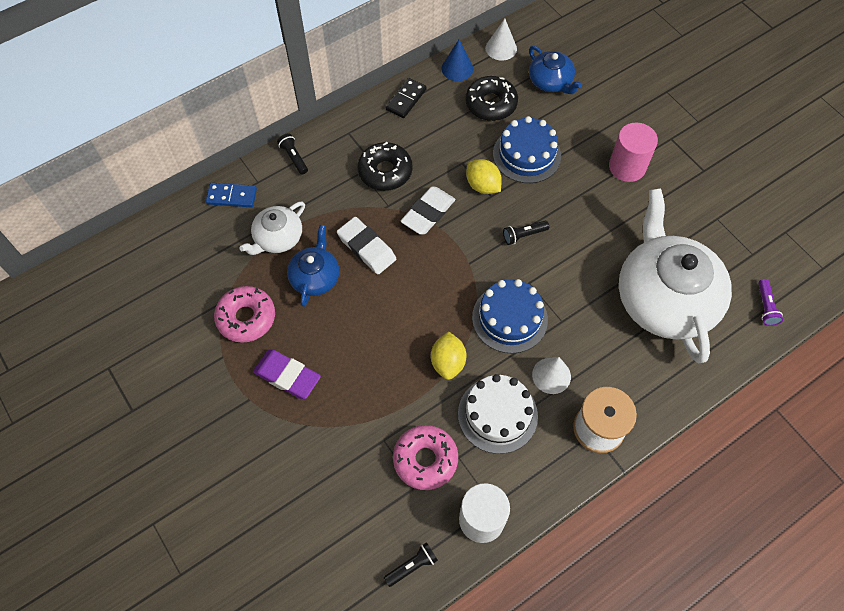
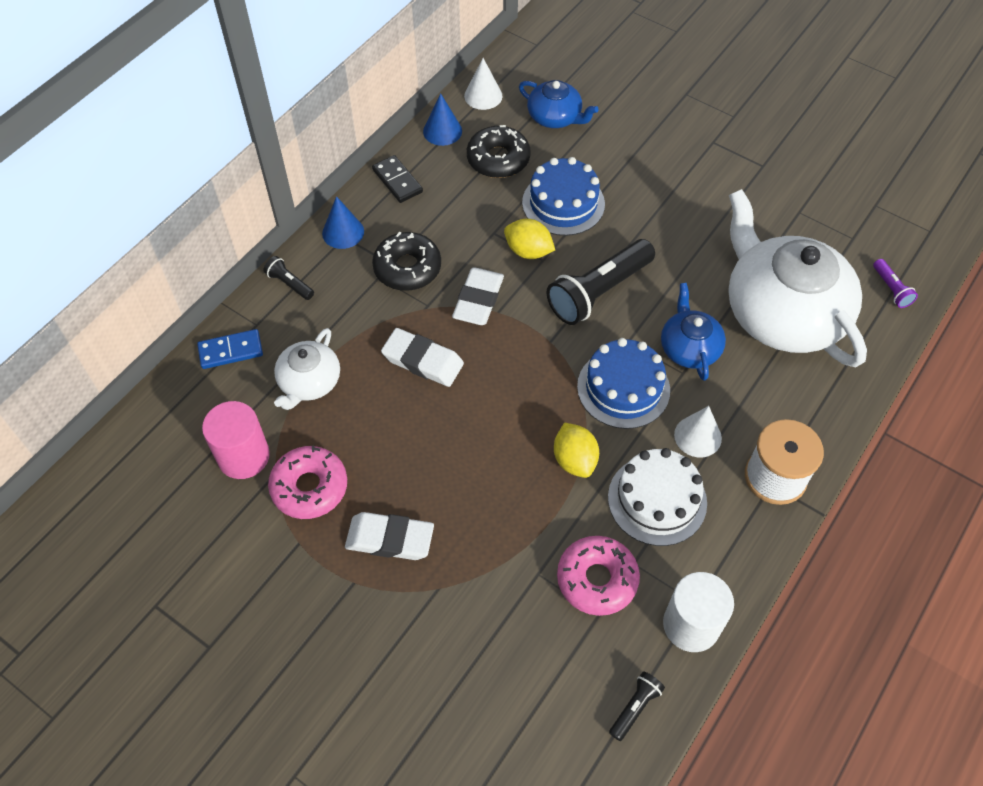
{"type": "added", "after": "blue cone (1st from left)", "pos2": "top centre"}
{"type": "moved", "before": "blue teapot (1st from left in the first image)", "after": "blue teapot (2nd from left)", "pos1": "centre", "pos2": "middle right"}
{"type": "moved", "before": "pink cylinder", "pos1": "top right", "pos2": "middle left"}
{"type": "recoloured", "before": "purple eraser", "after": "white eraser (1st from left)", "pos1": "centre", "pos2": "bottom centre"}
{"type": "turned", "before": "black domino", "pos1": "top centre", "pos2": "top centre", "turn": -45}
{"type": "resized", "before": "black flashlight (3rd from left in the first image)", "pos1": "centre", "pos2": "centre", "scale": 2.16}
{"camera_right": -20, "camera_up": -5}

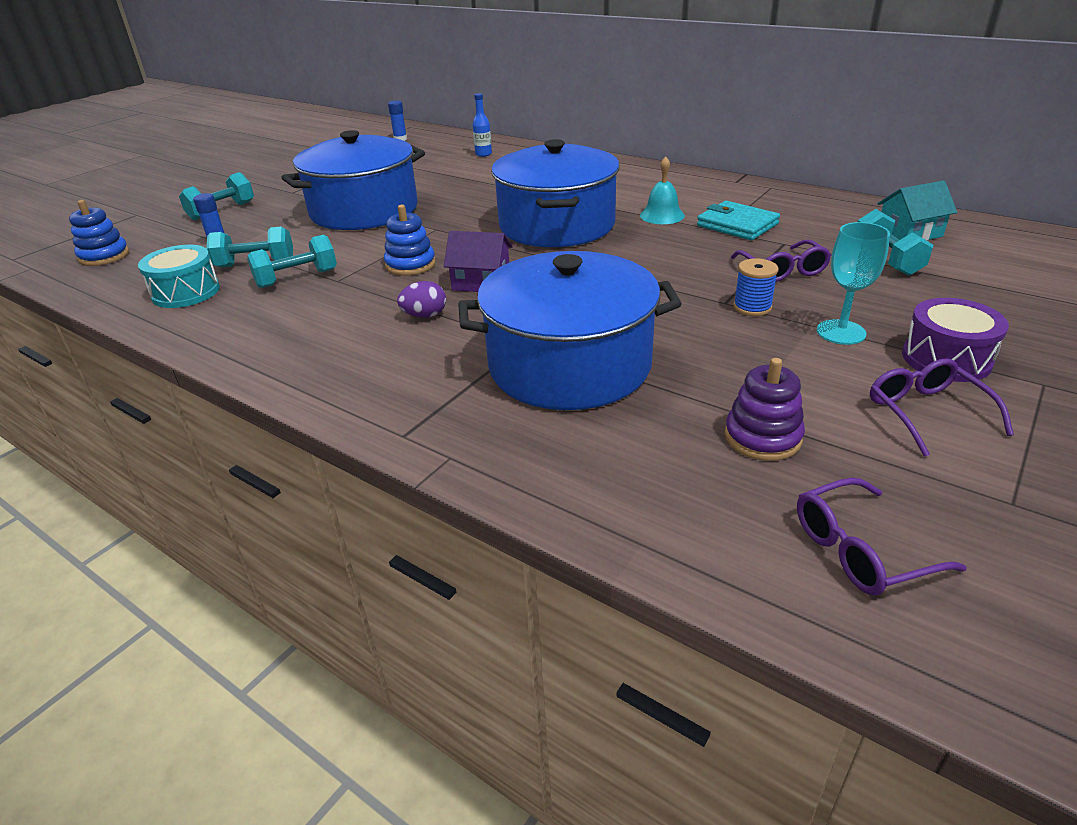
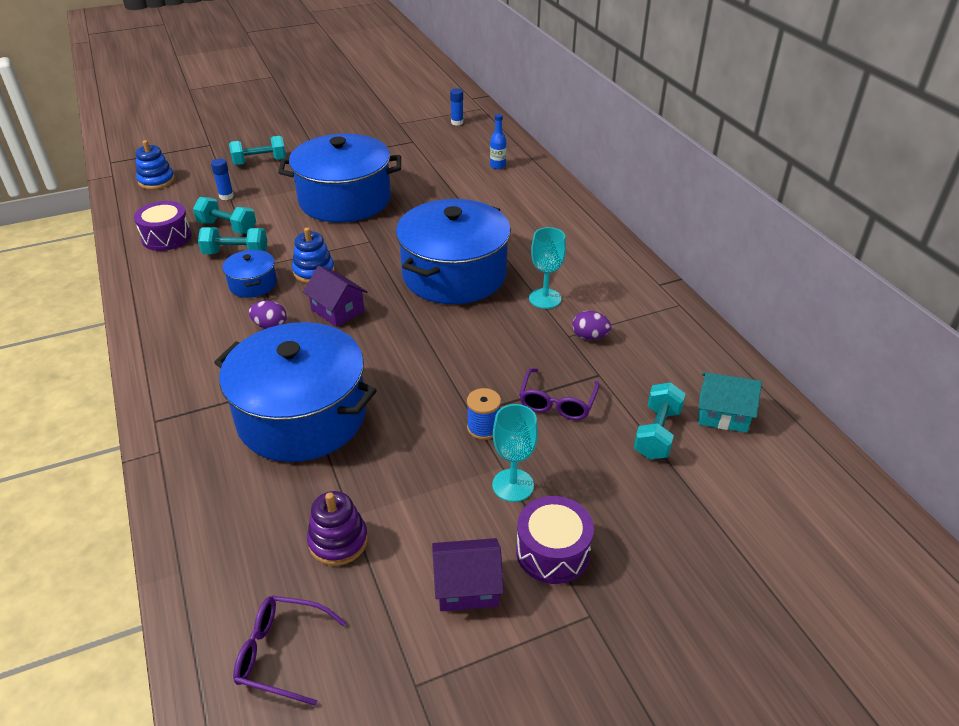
{"type": "added", "after": "blue pot (1st from left)", "pos2": "middle left"}
{"type": "replaced", "before": "turquoise bell", "after": "turquoise goblet (2nd from left)", "pos1": "top centre", "pos2": "centre"}
{"type": "replaced", "before": "turquoise wallet", "after": "purple egg (2nd from left)", "pos1": "top right", "pos2": "centre"}
{"type": "replaced", "before": "purple glasses (3rd from left)", "after": "purple house (2nd from left)", "pos1": "middle right", "pos2": "bottom centre"}
{"type": "recoloured", "before": "turquoise drum", "after": "purple drum (1st from left)", "pos1": "middle left", "pos2": "top left"}
{"camera_right": 30, "camera_up": 5}

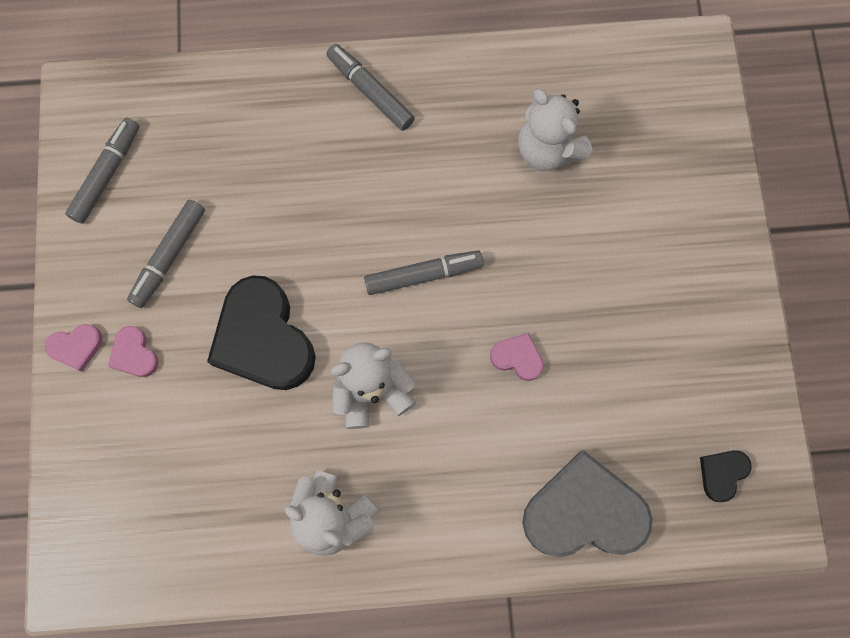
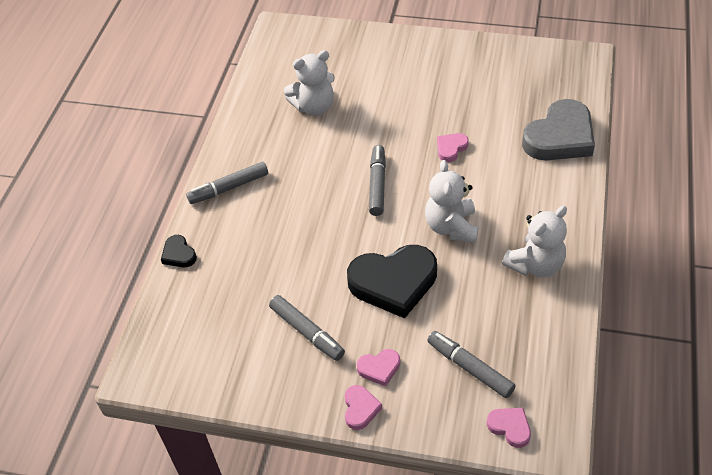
{"type": "added", "after": "pink heart (4th from left)", "pos2": "bottom right"}
{"type": "moved", "before": "grey marker (1st from left in the first image)", "after": "grey marker (4th from left)", "pos1": "top left", "pos2": "bottom centre"}
{"type": "moved", "before": "black heart (2nd from left in the first image)", "after": "black heart (1st from left)", "pos1": "bottom right", "pos2": "middle left"}
{"type": "turned", "before": "grey heart", "pos1": "bottom right", "pos2": "top right", "turn": -150}
{"camera_right": -70, "camera_up": -25}

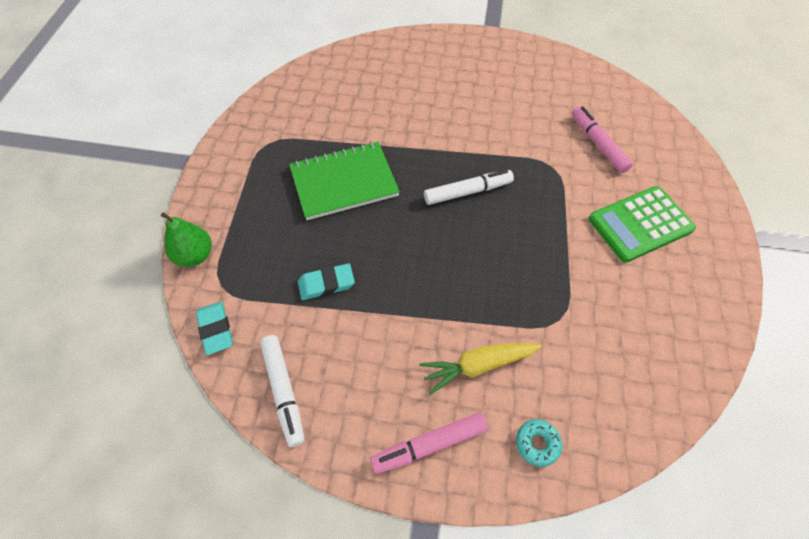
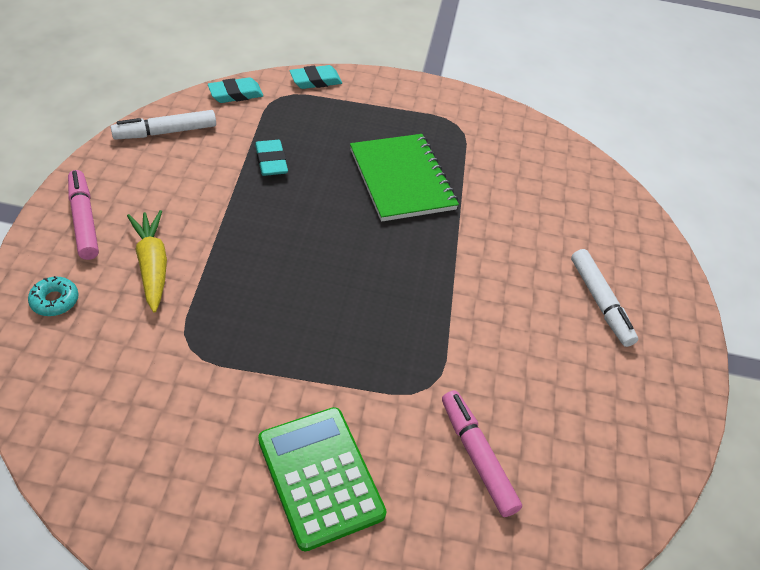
{"type": "moved", "before": "white marker (2nd from left)", "pos1": "centre", "pos2": "middle right"}
{"type": "replaced", "before": "green pear", "after": "turquoise eraser (3rd from left)", "pos1": "middle left", "pos2": "top centre"}
{"type": "turned", "before": "pink marker (2nd from left)", "pos1": "top right", "pos2": "bottom centre", "turn": -90}
{"camera_right": 85, "camera_up": -10}

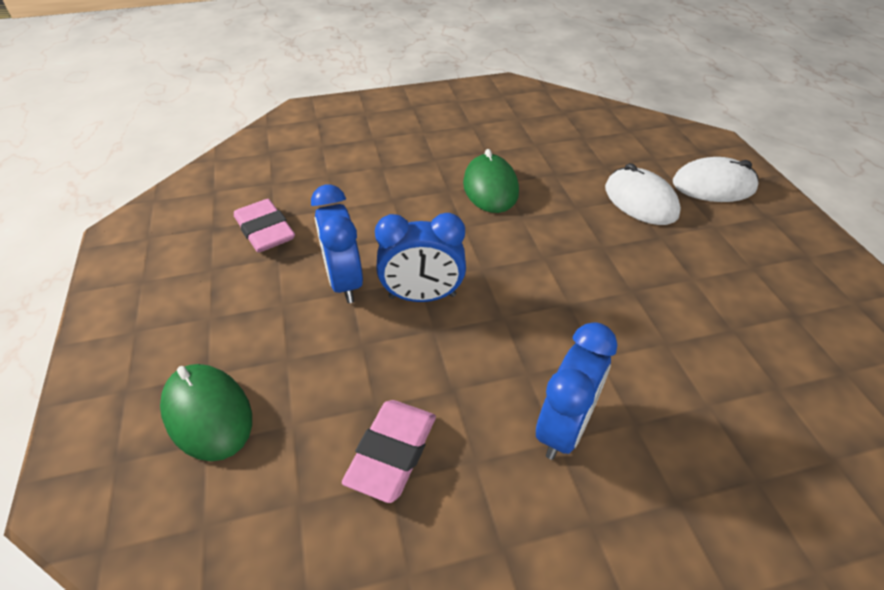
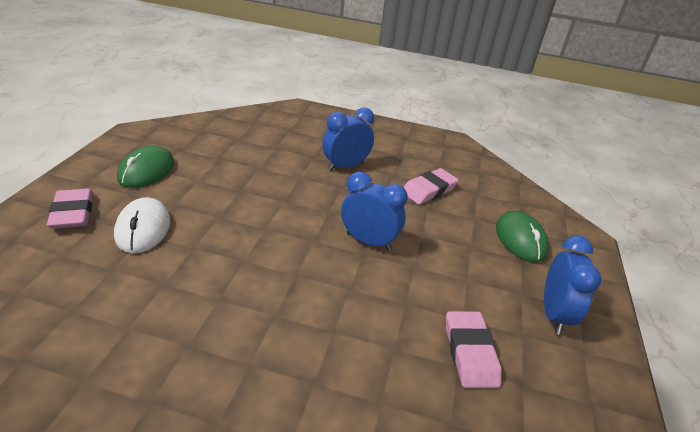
{"type": "moved", "before": "blue clock (1st from left in the first image)", "after": "blue clock (3rd from left)", "pos1": "centre", "pos2": "middle right"}
{"type": "moved", "before": "green mouse (2nd from left in the first image)", "after": "green mouse (1st from left)", "pos1": "top centre", "pos2": "middle left"}
{"type": "replaced", "before": "white mouse (2nd from left)", "after": "pink eraser (1st from left)", "pos1": "top right", "pos2": "middle left"}
{"camera_right": -155, "camera_up": -10}

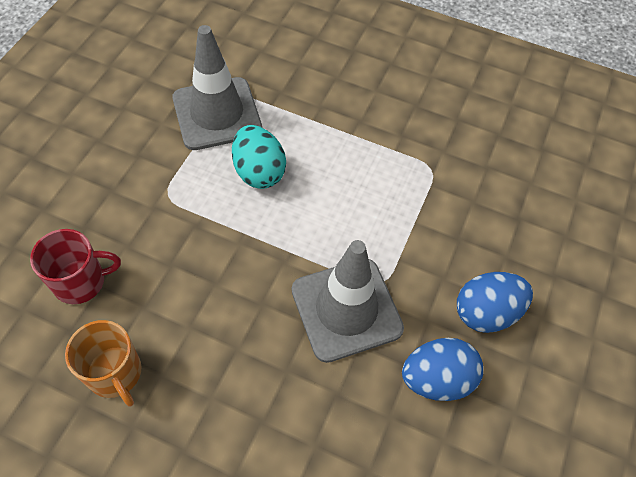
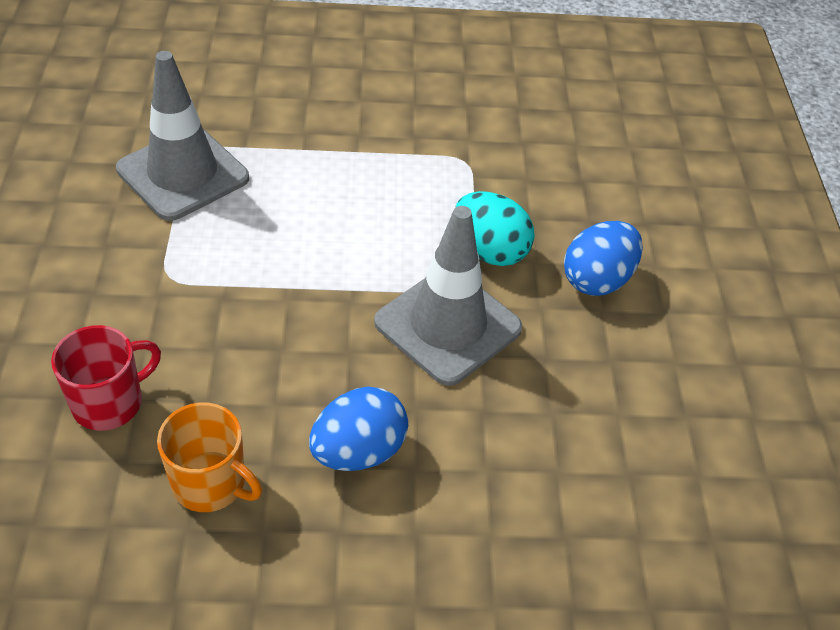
{"type": "moved", "before": "turquoise egg", "pos1": "top centre", "pos2": "centre"}
{"type": "moved", "before": "blue egg (1st from left)", "pos1": "bottom right", "pos2": "bottom centre"}
{"camera_right": -25, "camera_up": -10}

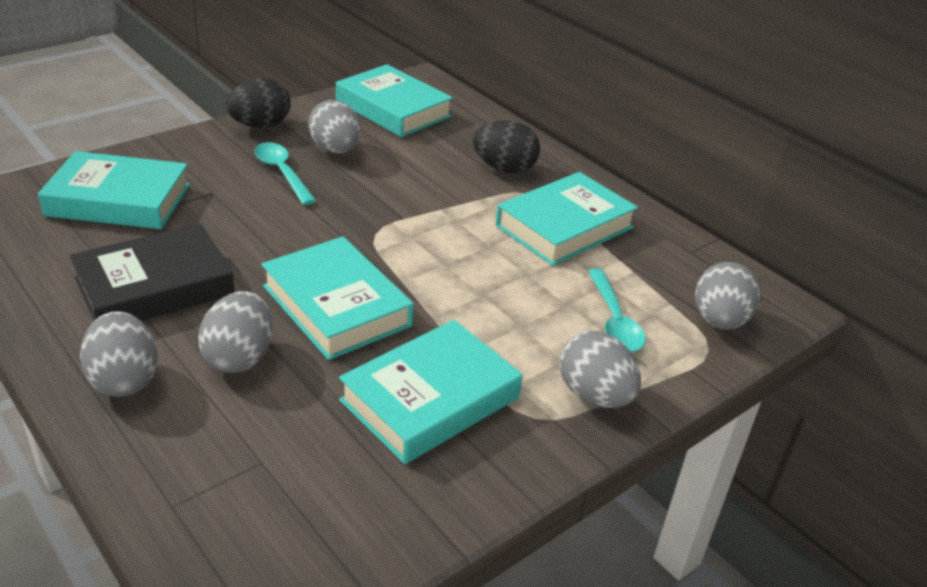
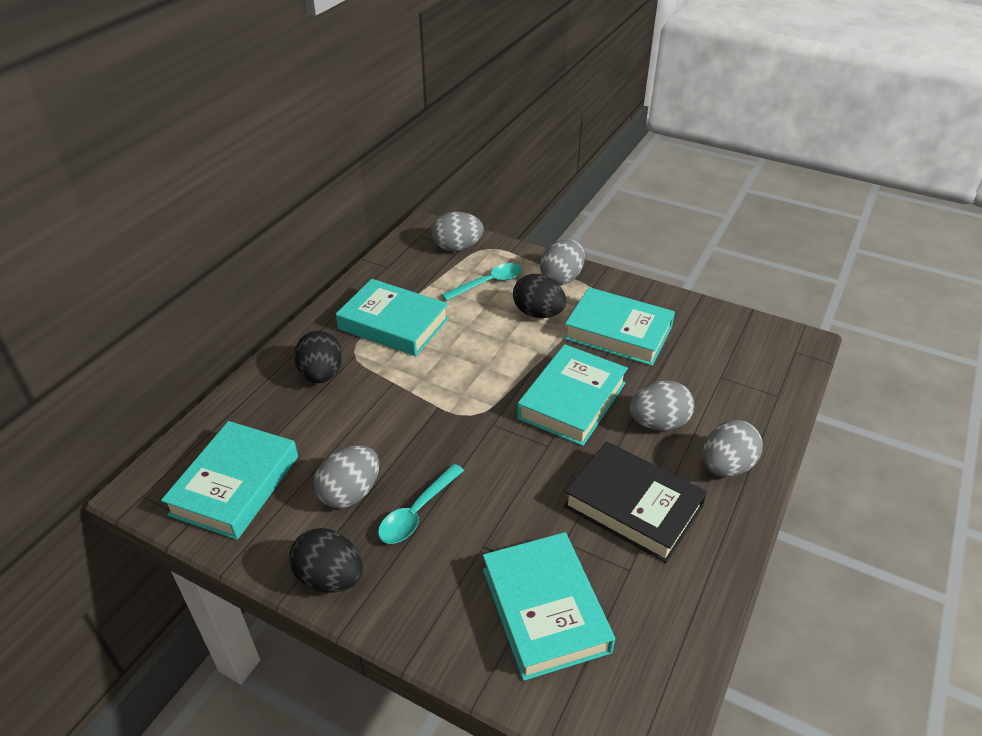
{"type": "added", "after": "black egg (3rd from left)", "pos2": "centre"}
{"camera_right": -110, "camera_up": 5}

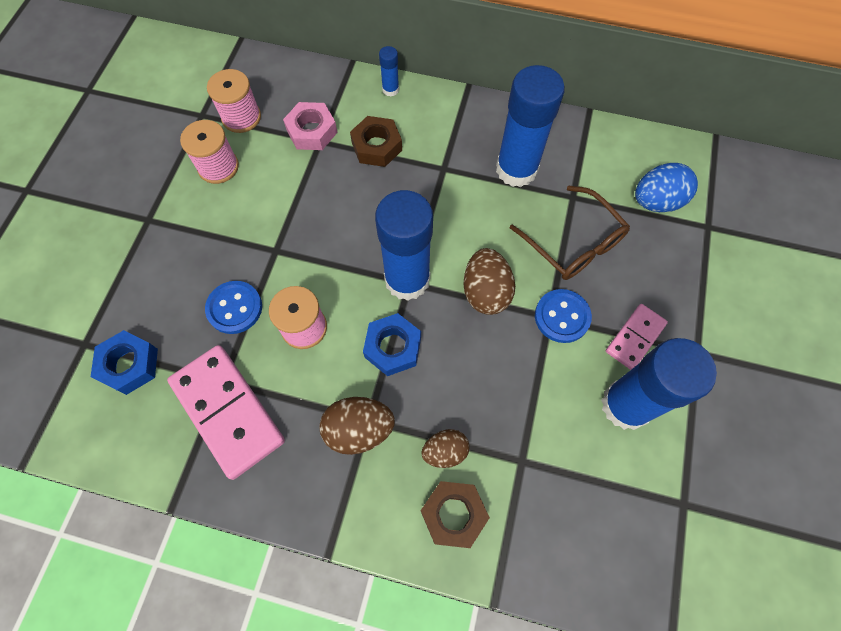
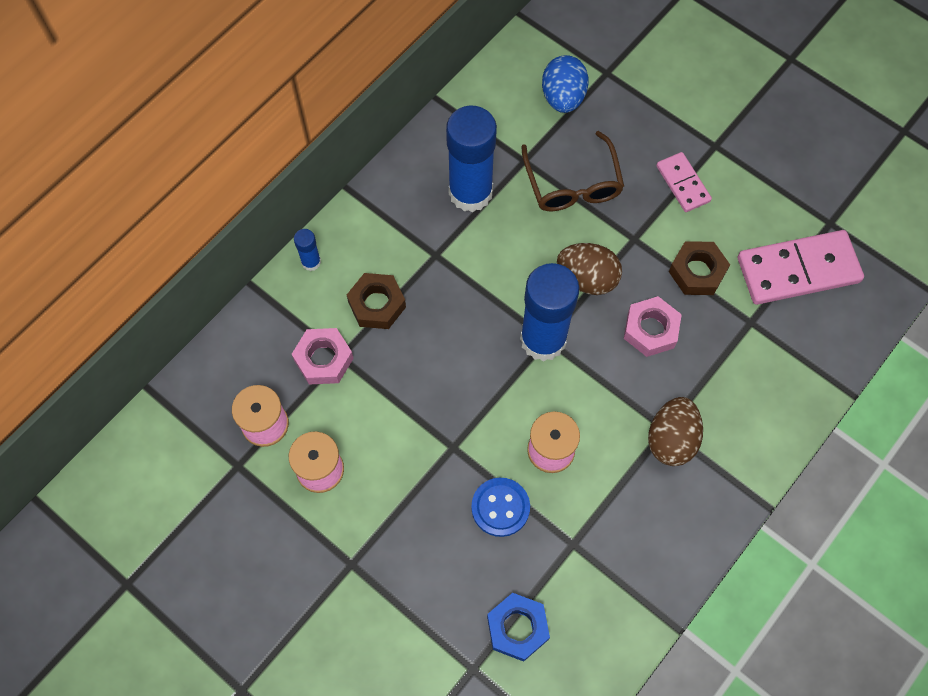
{"type": "removed", "before": "blue nut (2nd from left)", "pos1": "centre"}
{"type": "removed", "before": "brown egg (2nd from left)", "pos1": "bottom centre"}
{"type": "removed", "before": "blue button (2nd from left)", "pos1": "middle right"}
{"type": "removed", "before": "blue glue stick (4th from left)", "pos1": "middle right"}
{"type": "added", "after": "pink nut (2nd from left)", "pos2": "middle right"}
{"type": "moved", "before": "pink domino (1st from left in the first image)", "after": "pink domino (2nd from left)", "pos1": "middle left", "pos2": "middle right"}
{"type": "moved", "before": "brown nut (2nd from left)", "pos1": "bottom centre", "pos2": "middle right"}
{"type": "turned", "before": "brown glasses", "pos1": "middle right", "pos2": "top centre", "turn": 90}
{"camera_right": -65, "camera_up": 0}

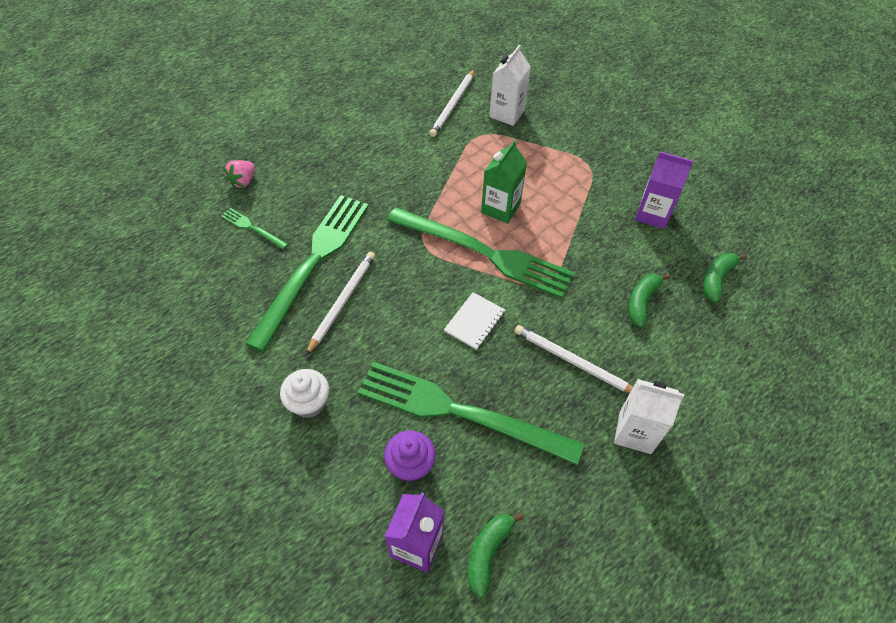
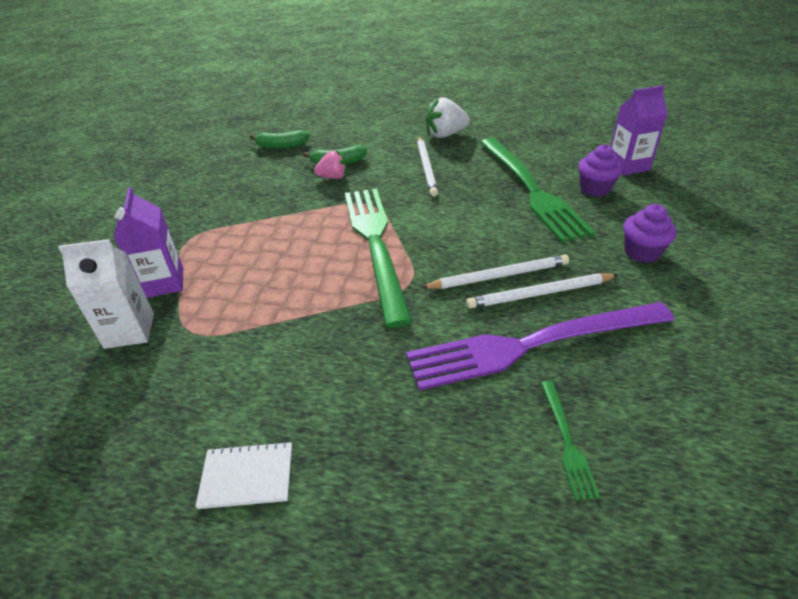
{"type": "removed", "before": "green banana (1st from left)", "pos1": "bottom centre"}
{"type": "removed", "before": "green carton", "pos1": "top centre"}
{"type": "moved", "before": "pink strawberry", "pos1": "top left", "pos2": "top centre"}
{"type": "moved", "before": "white pencil (2nd from left)", "pos1": "top centre", "pos2": "centre"}
{"type": "moved", "before": "white notebook", "pos1": "centre", "pos2": "bottom left"}
{"type": "moved", "before": "purple carton (2nd from left in the first image)", "after": "purple carton (1st from left)", "pos1": "top right", "pos2": "middle left"}
{"type": "replaced", "before": "white carton (2nd from left)", "after": "white strawberry", "pos1": "bottom right", "pos2": "top centre"}
{"type": "recoloured", "before": "green fork (2nd from left)", "after": "purple fork", "pos1": "centre", "pos2": "middle right"}
{"type": "recoloured", "before": "white cupcake", "after": "purple cupcake (2nd from left)", "pos1": "centre", "pos2": "middle right"}
{"camera_right": -125, "camera_up": -15}

